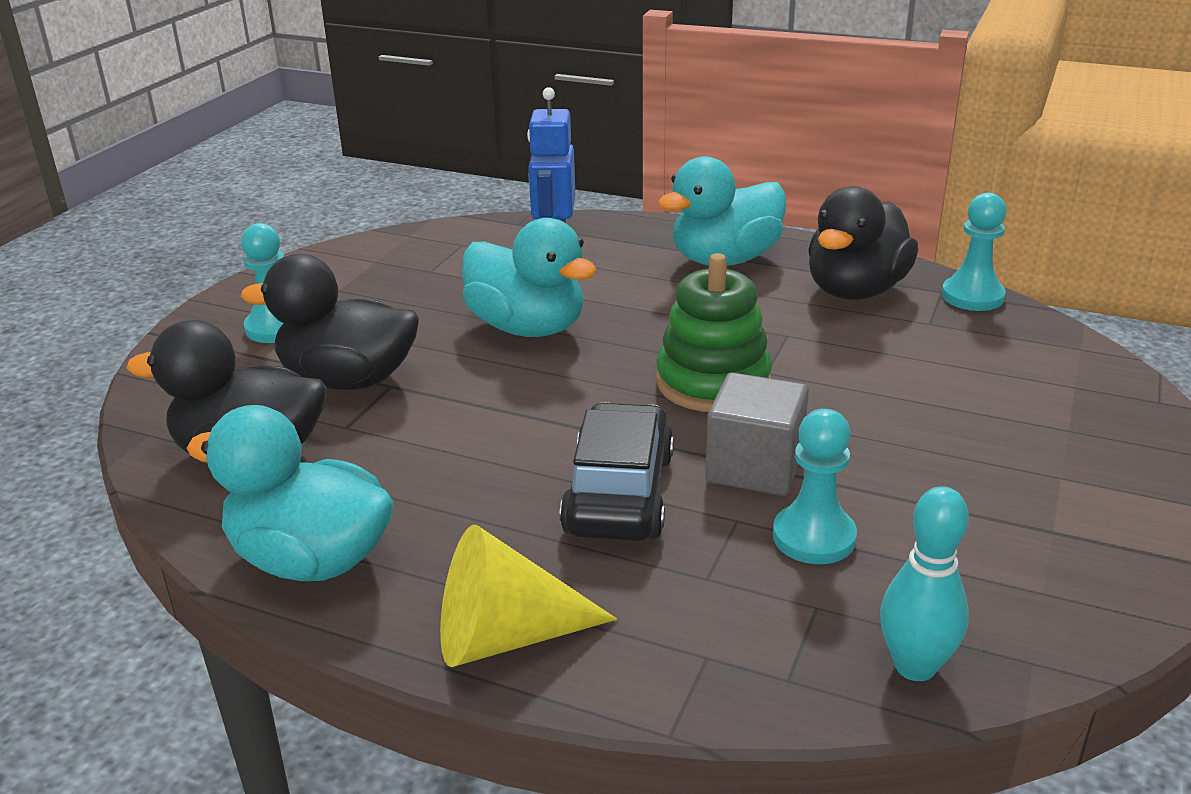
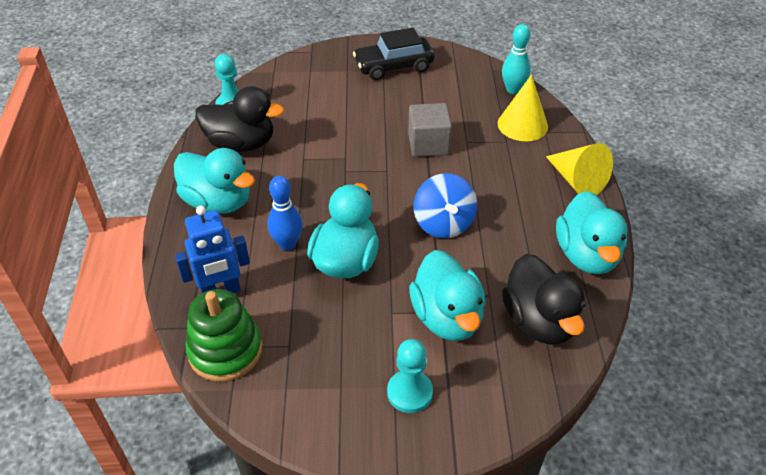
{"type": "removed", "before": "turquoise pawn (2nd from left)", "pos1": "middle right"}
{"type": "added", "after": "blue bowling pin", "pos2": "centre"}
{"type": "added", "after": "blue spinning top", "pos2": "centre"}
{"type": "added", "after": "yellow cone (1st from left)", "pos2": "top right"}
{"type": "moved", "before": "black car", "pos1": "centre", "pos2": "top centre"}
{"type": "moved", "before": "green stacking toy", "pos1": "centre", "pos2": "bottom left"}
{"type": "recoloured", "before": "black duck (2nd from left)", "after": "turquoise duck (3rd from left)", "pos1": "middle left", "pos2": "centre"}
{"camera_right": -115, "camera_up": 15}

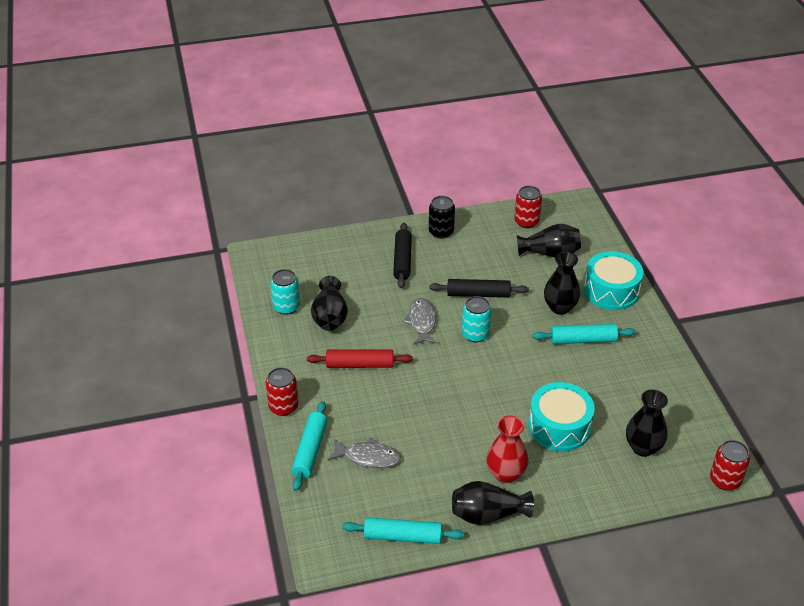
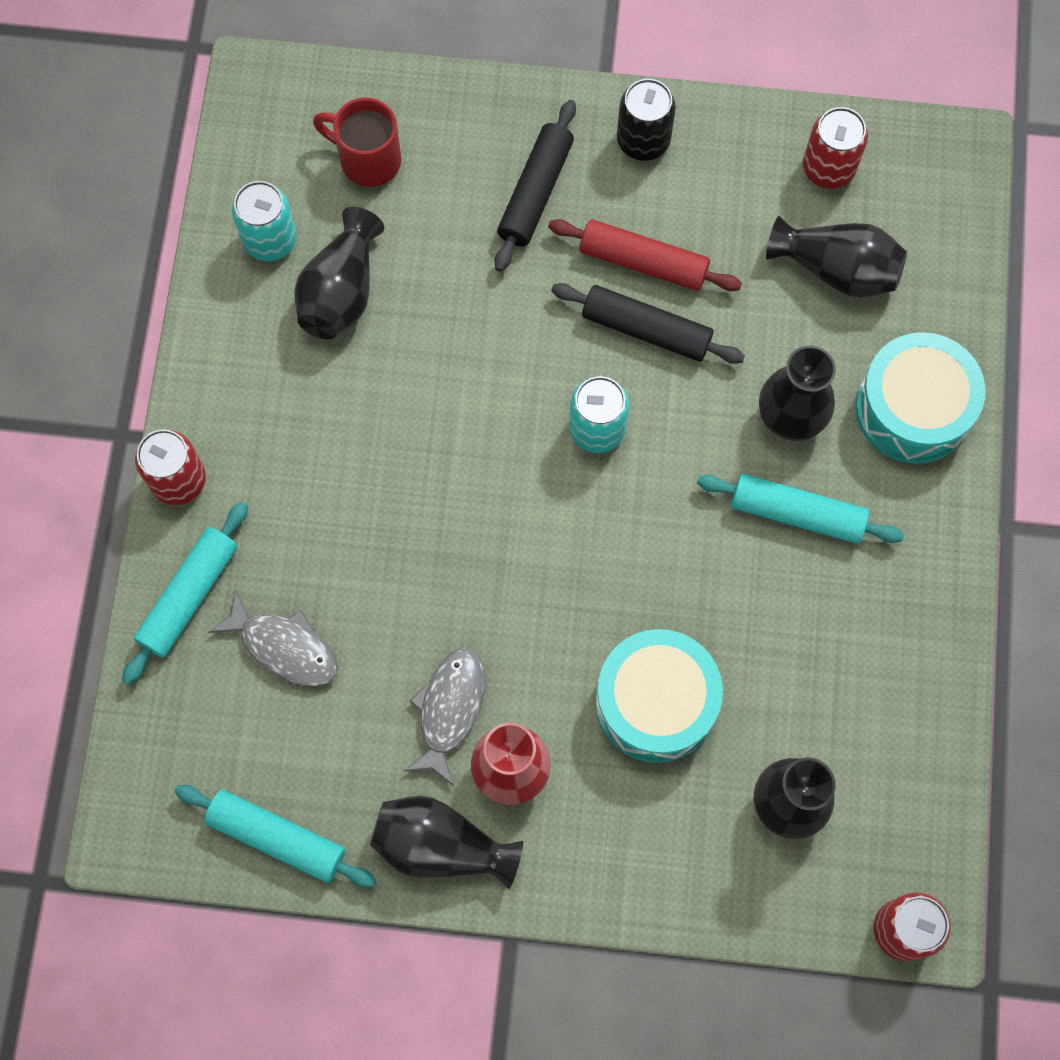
{"type": "added", "after": "red mug", "pos2": "top centre"}
{"type": "moved", "before": "red rolling pin", "pos1": "centre", "pos2": "top centre"}
{"type": "moved", "before": "grey fish (2nd from left)", "pos1": "centre", "pos2": "bottom centre"}
{"camera_right": 20, "camera_up": 30}

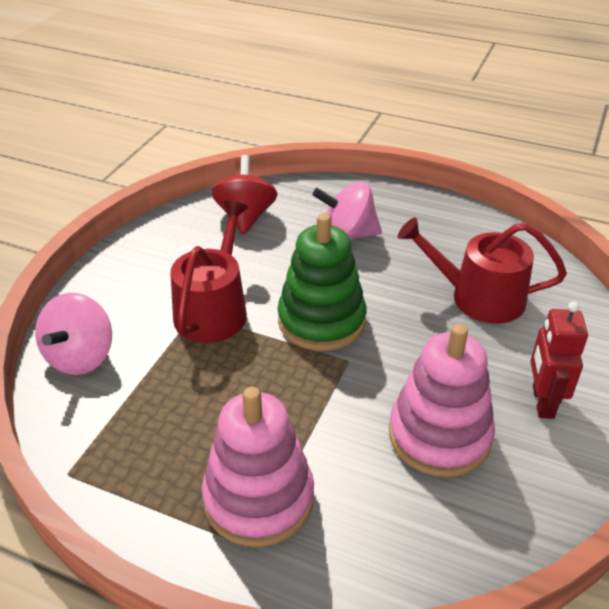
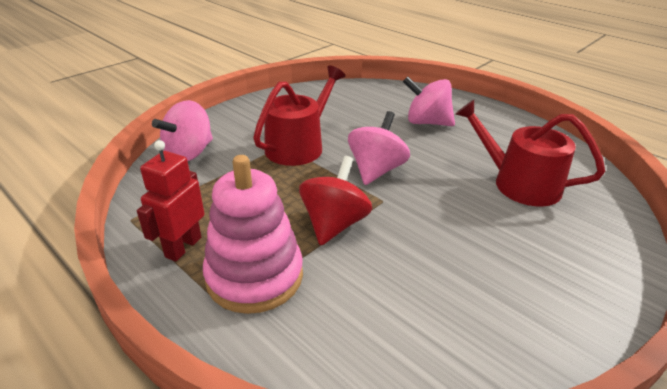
{"type": "removed", "before": "pink stacking toy (2nd from left)", "pos1": "middle right"}
{"type": "moved", "before": "red spinning top", "pos1": "top centre", "pos2": "centre"}
{"type": "moved", "before": "red robot", "pos1": "middle right", "pos2": "middle left"}
{"type": "replaced", "before": "green stacking toy", "after": "pink spinning top (2nd from left)", "pos1": "centre", "pos2": "centre"}
{"camera_right": 20, "camera_up": -5}

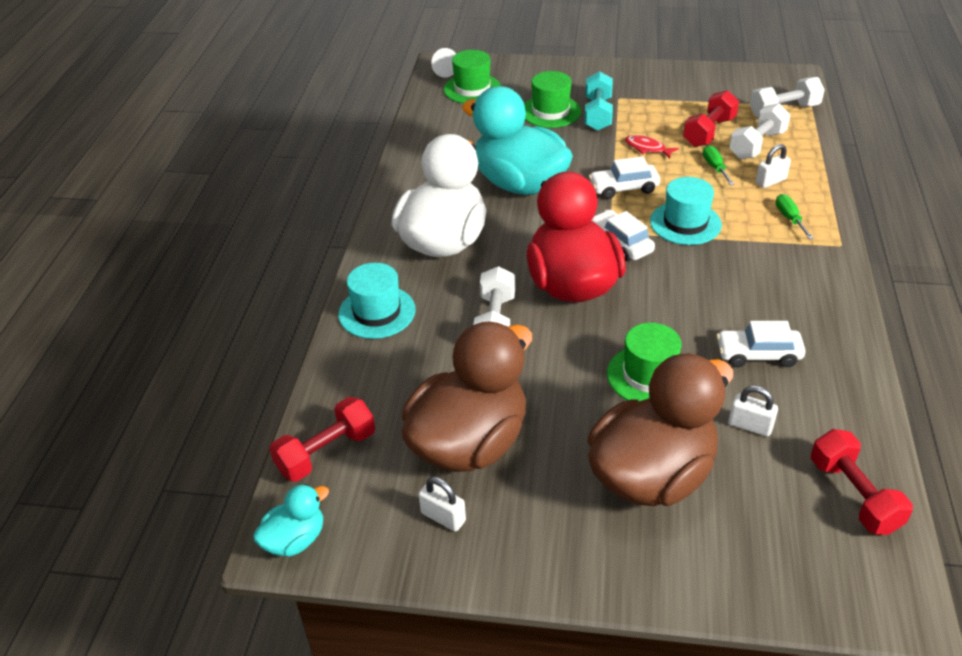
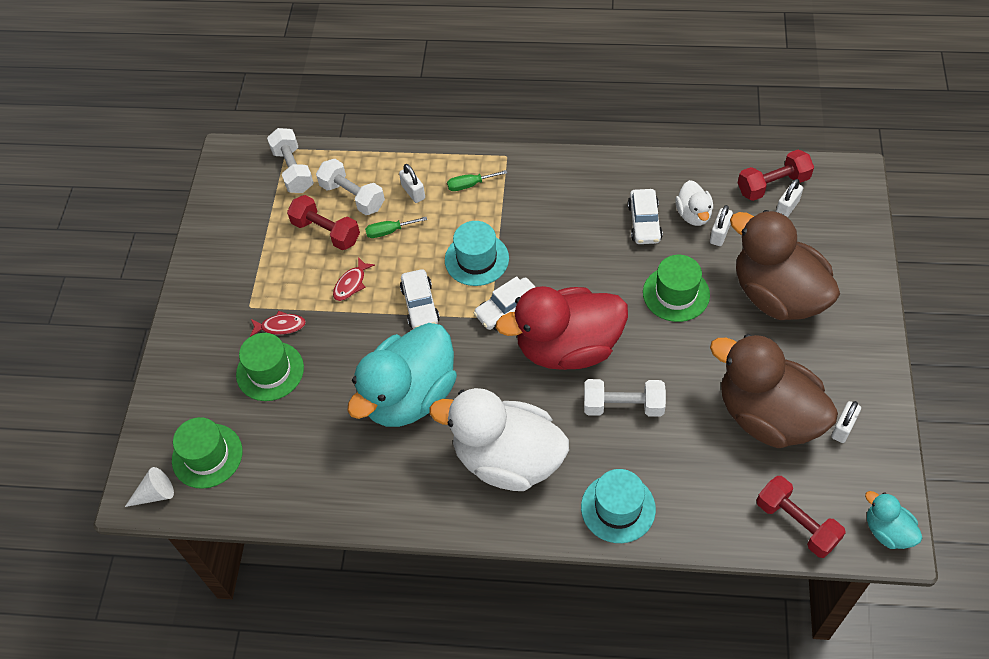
{"type": "added", "after": "white duck (2nd from left)", "pos2": "top right"}
{"type": "added", "after": "white padlock (3rd from left)", "pos2": "top right"}
{"type": "replaced", "before": "turquoise dumbbell", "after": "red fish (1st from left)", "pos1": "top centre", "pos2": "middle left"}
{"camera_right": -90, "camera_up": 15}

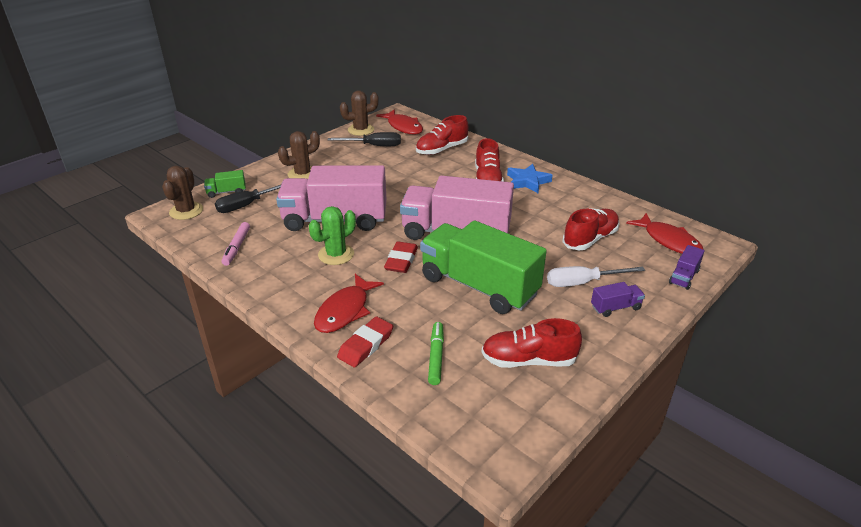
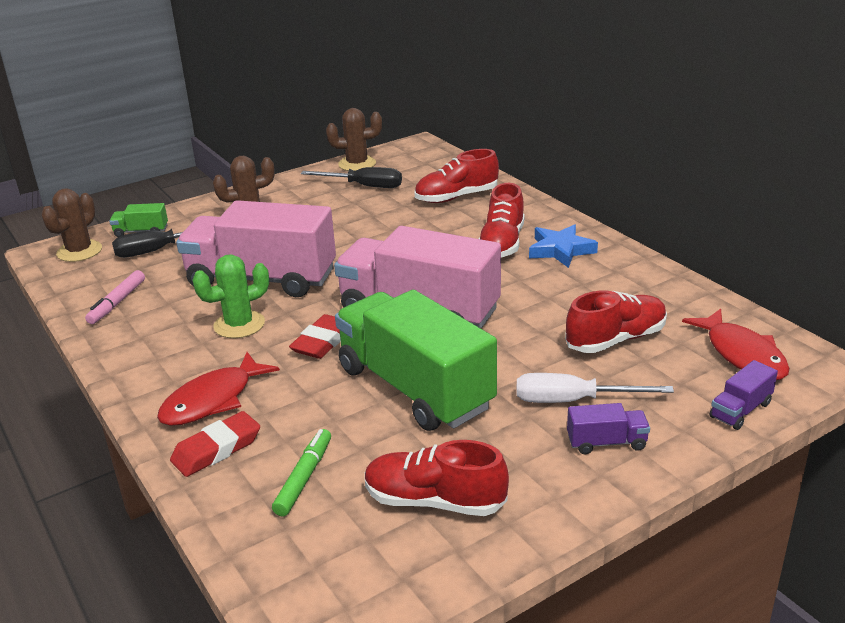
{"type": "removed", "before": "red fish (2nd from left)", "pos1": "top centre"}
{"camera_right": 15, "camera_up": -5}

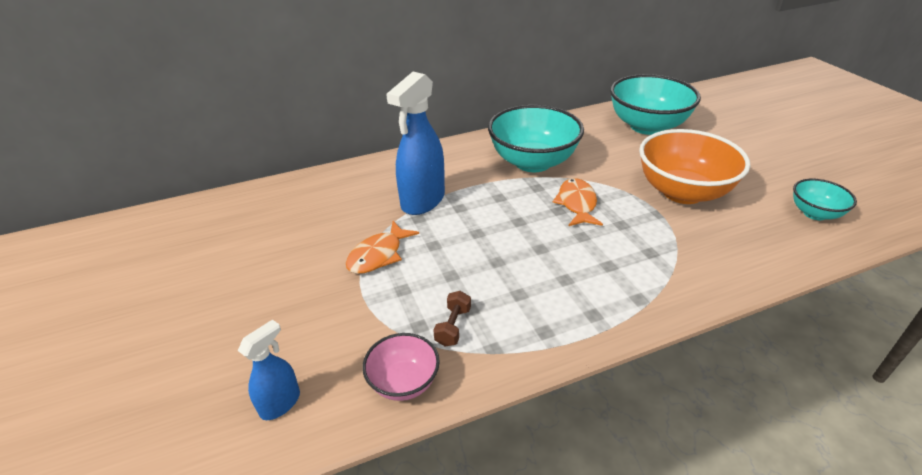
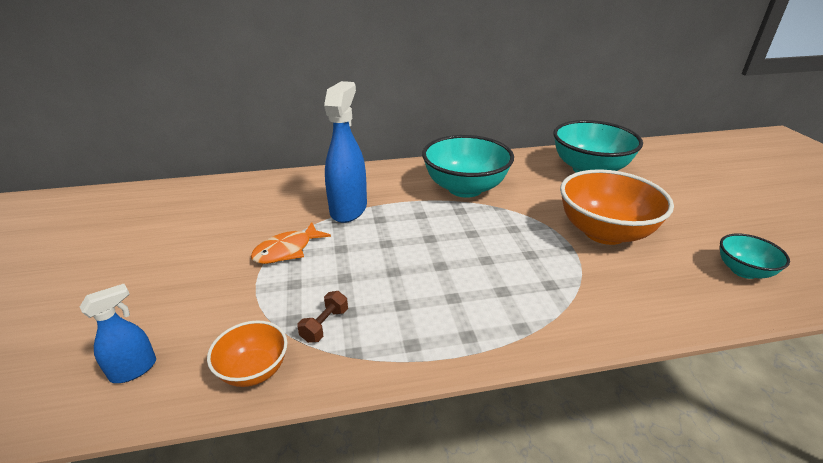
{"type": "removed", "before": "orange fish (2nd from left)", "pos1": "centre"}
{"type": "recoloured", "before": "pink bowl", "after": "orange bowl (1st from left)", "pos1": "bottom centre", "pos2": "bottom left"}
{"type": "turned", "before": "blue spray bottle (2nd from left)", "pos1": "top centre", "pos2": "top centre", "turn": 150}
{"camera_right": 10, "camera_up": -5}

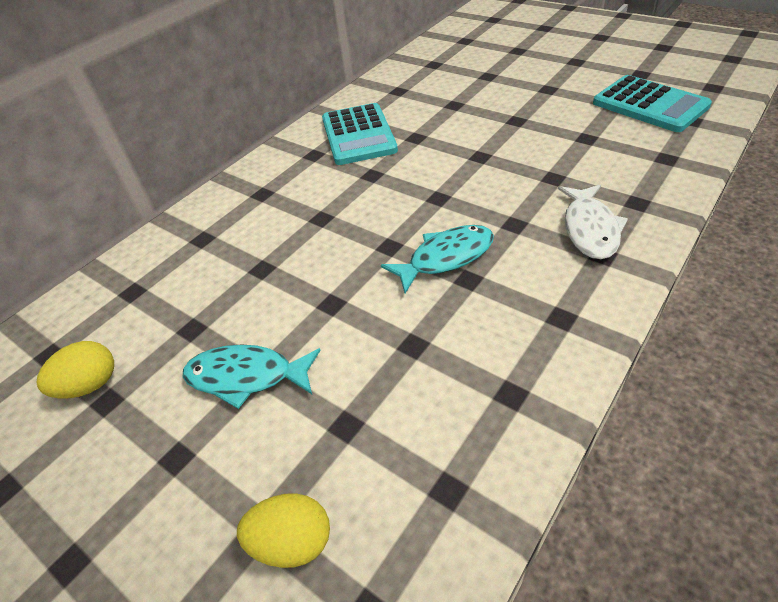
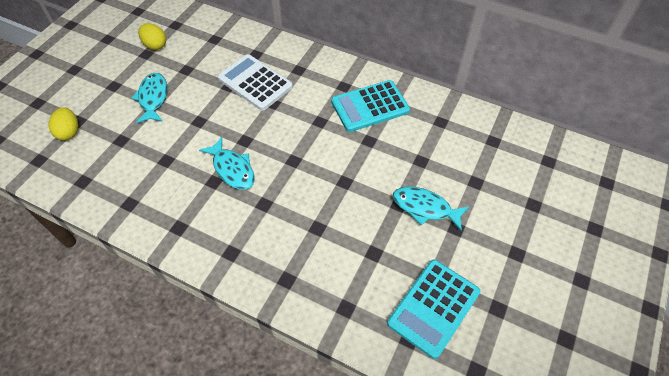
{"type": "removed", "before": "white fish", "pos1": "middle right"}
{"type": "added", "after": "white calculator", "pos2": "top centre"}
{"type": "added", "after": "turquoise fish (3rd from left)", "pos2": "centre"}
{"camera_right": 75, "camera_up": 10}

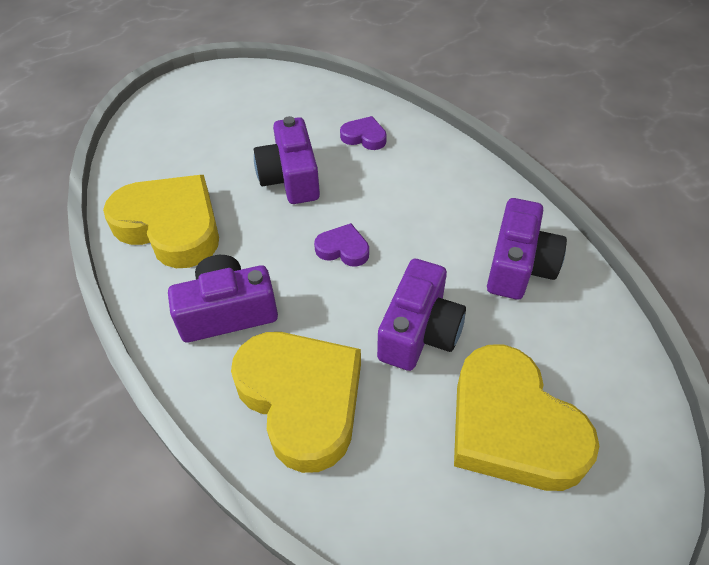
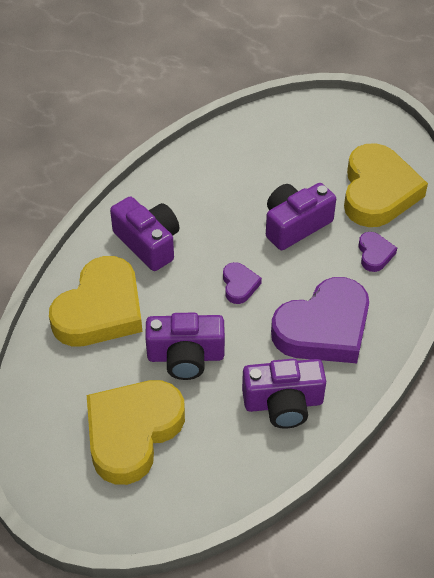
{"type": "added", "after": "purple heart (2nd from left)", "pos2": "middle right"}
{"type": "moved", "before": "yellow heart (1st from left in the first image)", "after": "yellow heart (3rd from left)", "pos1": "middle left", "pos2": "top right"}
{"camera_right": 65, "camera_up": 0}

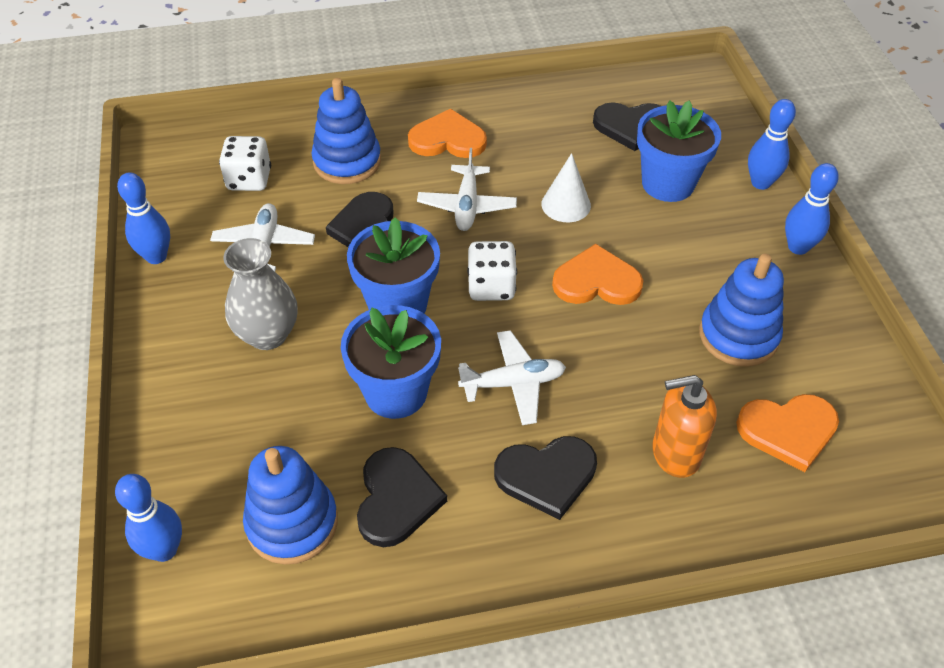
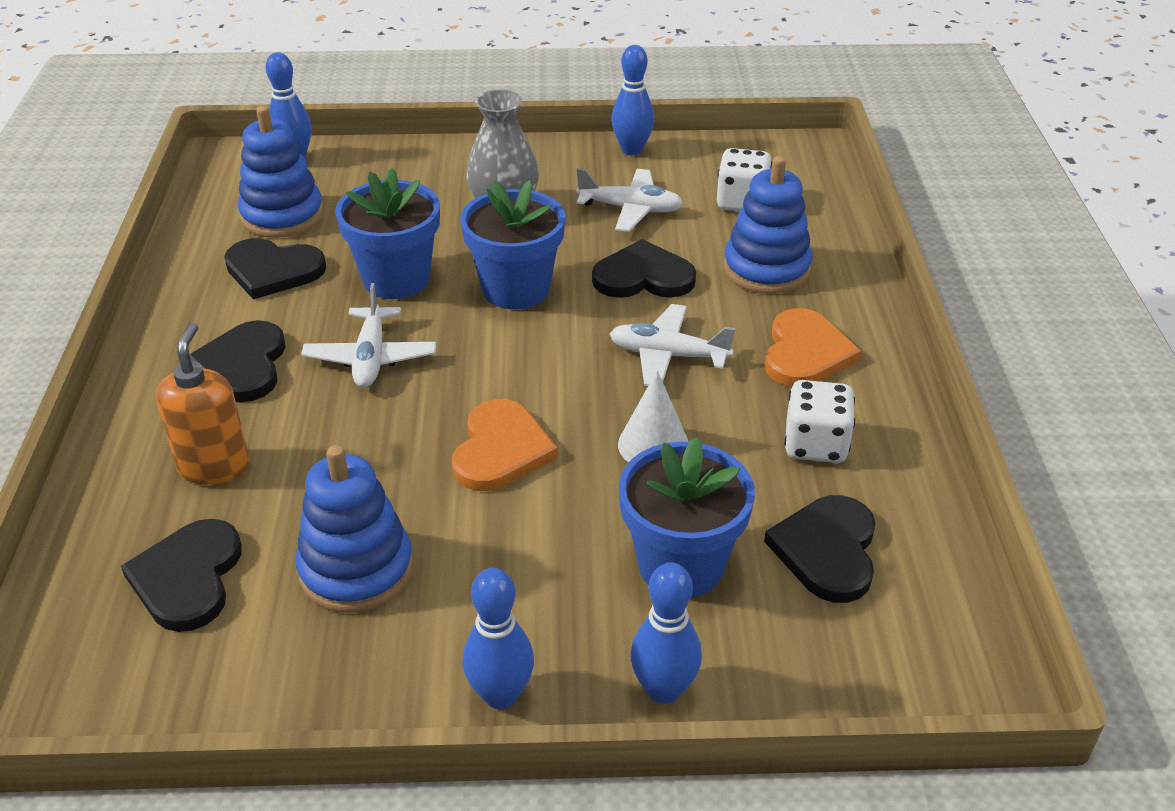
{"type": "moved", "before": "white dice (2nd from left)", "pos1": "centre", "pos2": "middle right"}
{"type": "recoloured", "before": "orange heart (3rd from left)", "after": "black heart (1st from left)", "pos1": "middle right", "pos2": "bottom left"}
{"camera_right": 100, "camera_up": -10}

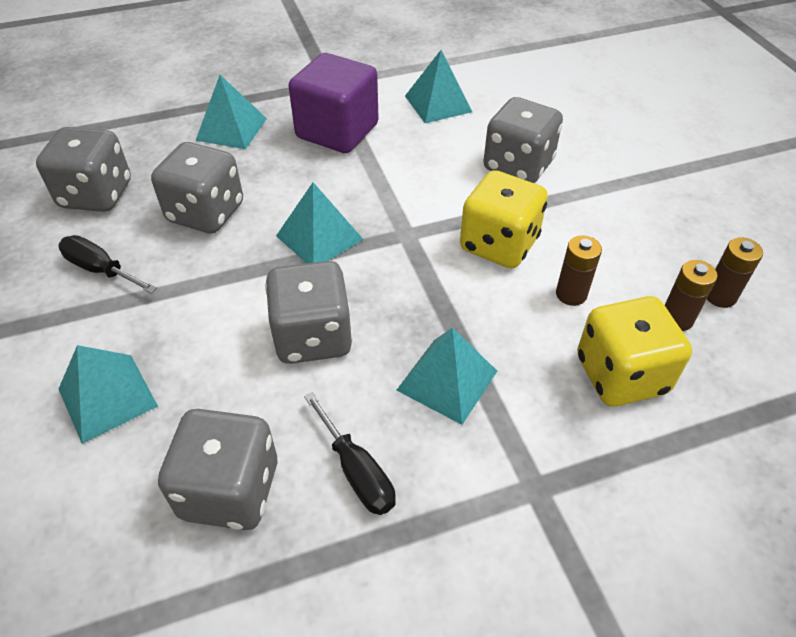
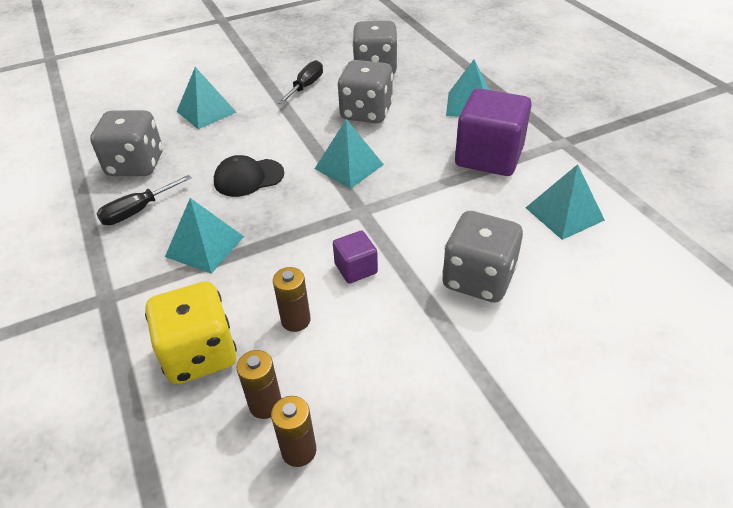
{"type": "replaced", "before": "grey dice (4th from left)", "after": "black cap", "pos1": "centre", "pos2": "centre"}
{"type": "replaced", "before": "yellow dice (1st from left)", "after": "purple cube (1st from left)", "pos1": "centre", "pos2": "centre"}
{"camera_right": 85, "camera_up": -5}

